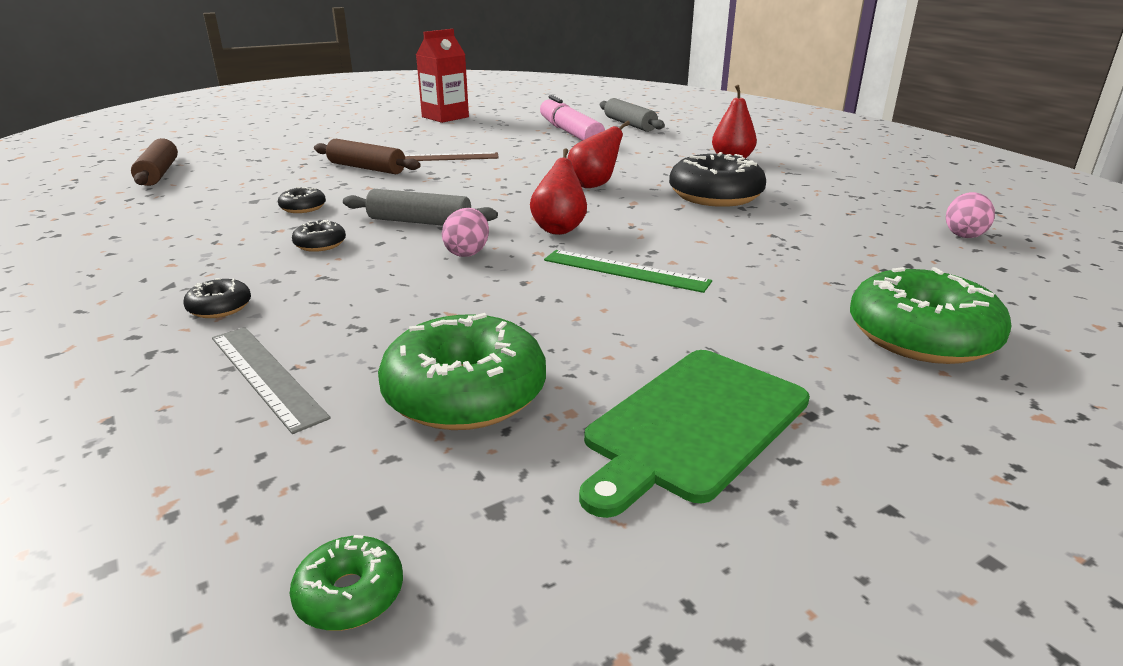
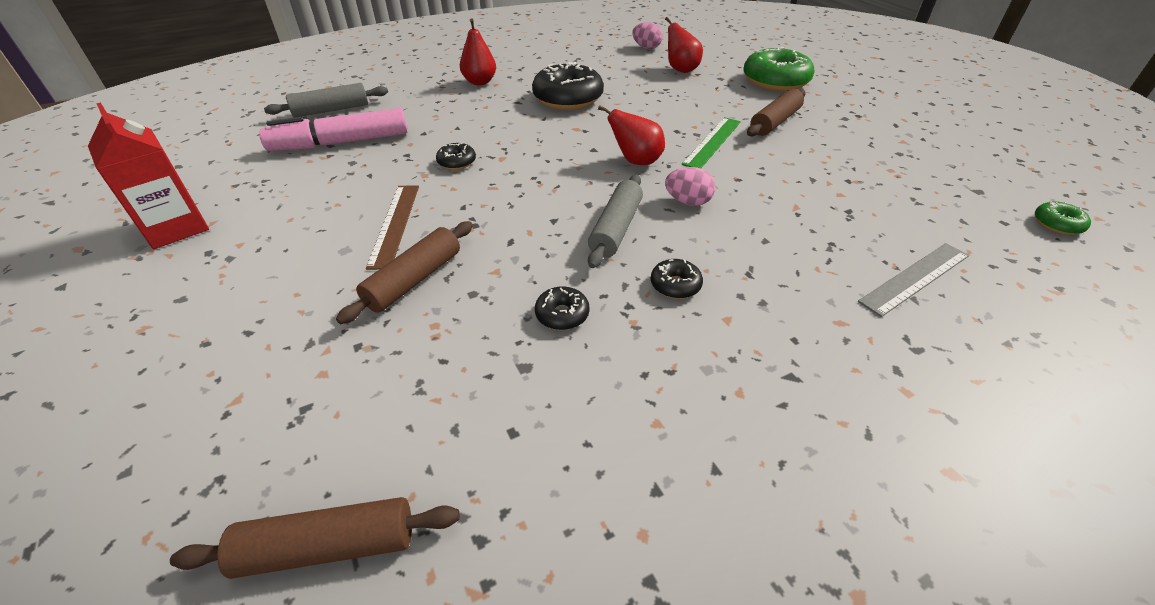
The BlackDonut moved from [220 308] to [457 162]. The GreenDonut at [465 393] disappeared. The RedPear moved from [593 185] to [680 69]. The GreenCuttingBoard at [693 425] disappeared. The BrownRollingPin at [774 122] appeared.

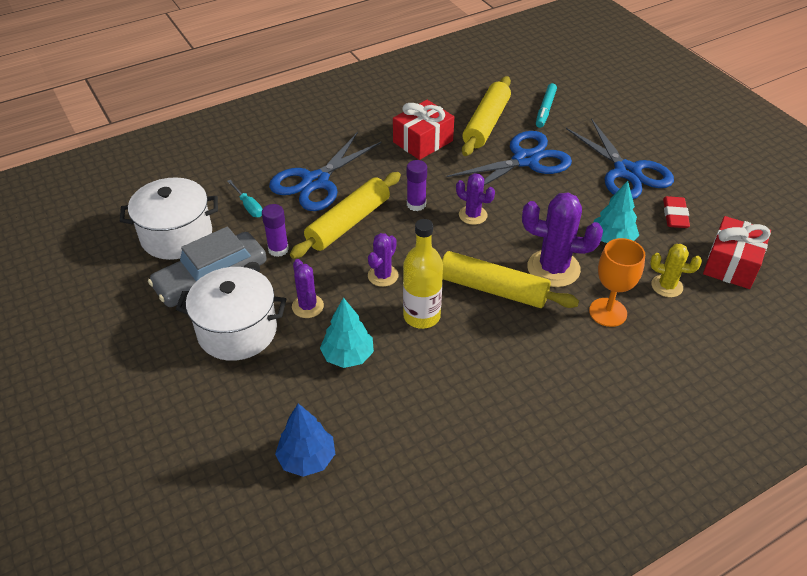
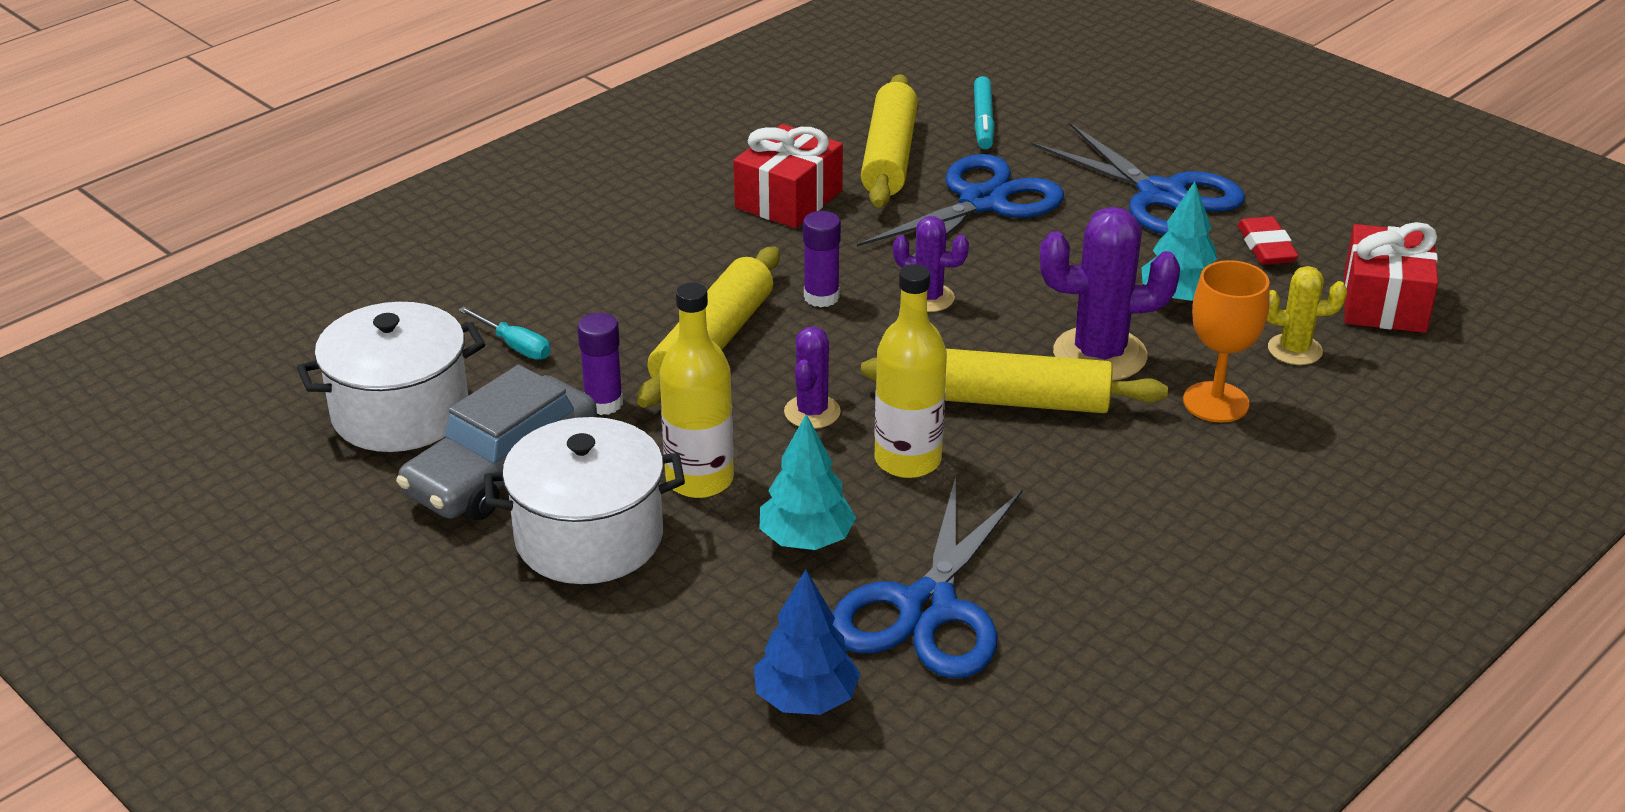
The BlueScissors moved from [315 182] to [927 608]. The PurpleCactus at [307 306] was replaced by the YellowBottle at [699 480].

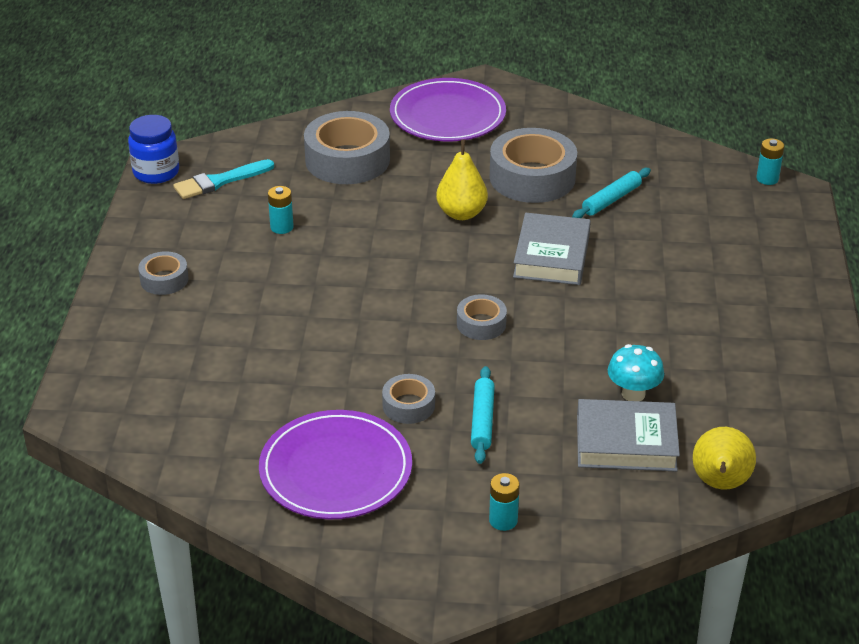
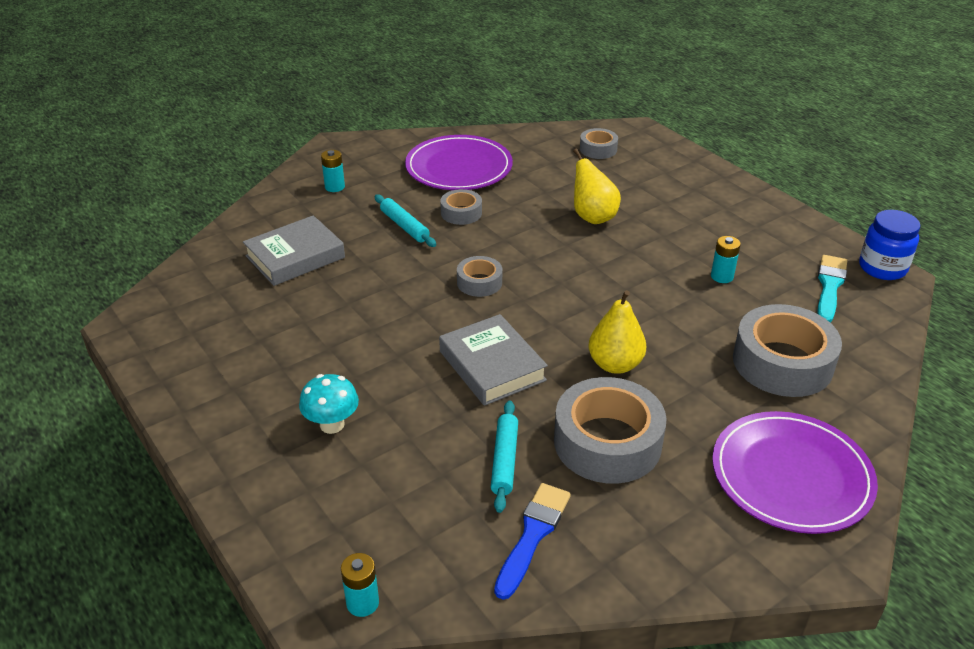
The GreyTape moved from [164 279] to [598 149]. The TurquoiseMushroom moved from [633 394] to [332 424]. The YellowPear moved from [720 484] to [592 217]. The BlueBrush at [533 535] appeared.

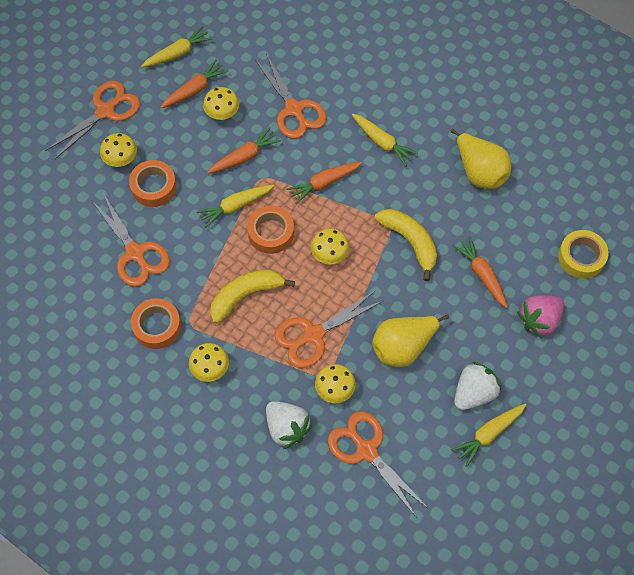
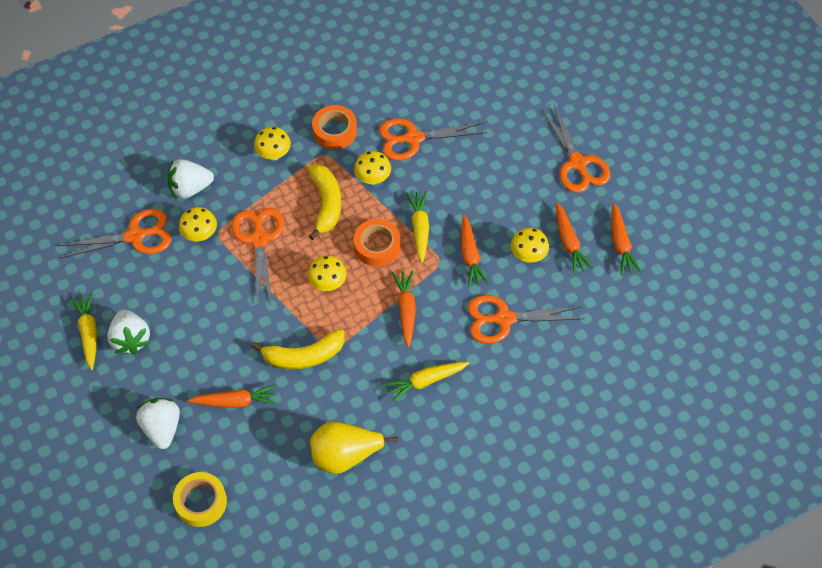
The YellowMushroom moved from [121 160] to [373 179]. The OrangeTape at [154 187] disappeared. The YellowCarrot at [178 53] became the OrangeCarrot at [620 244]. The YellowPear at [403 347] disappeared. The PinkStrawberry at [539 320] became the WhiteStrawberry at [162 428].

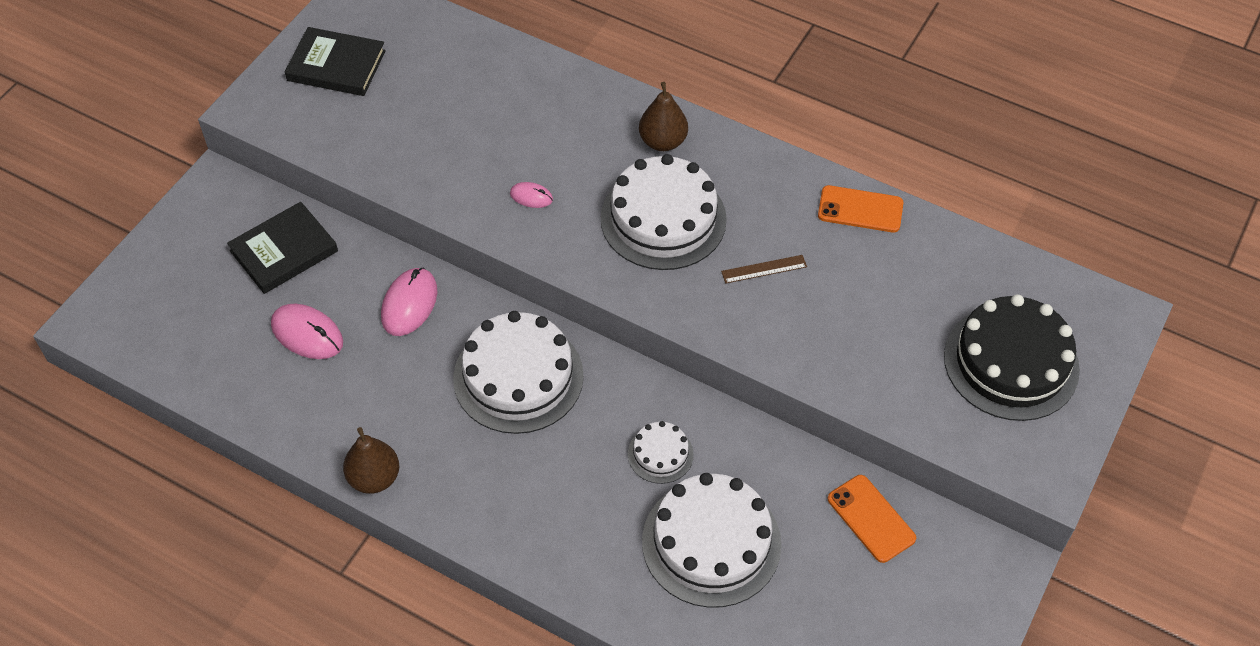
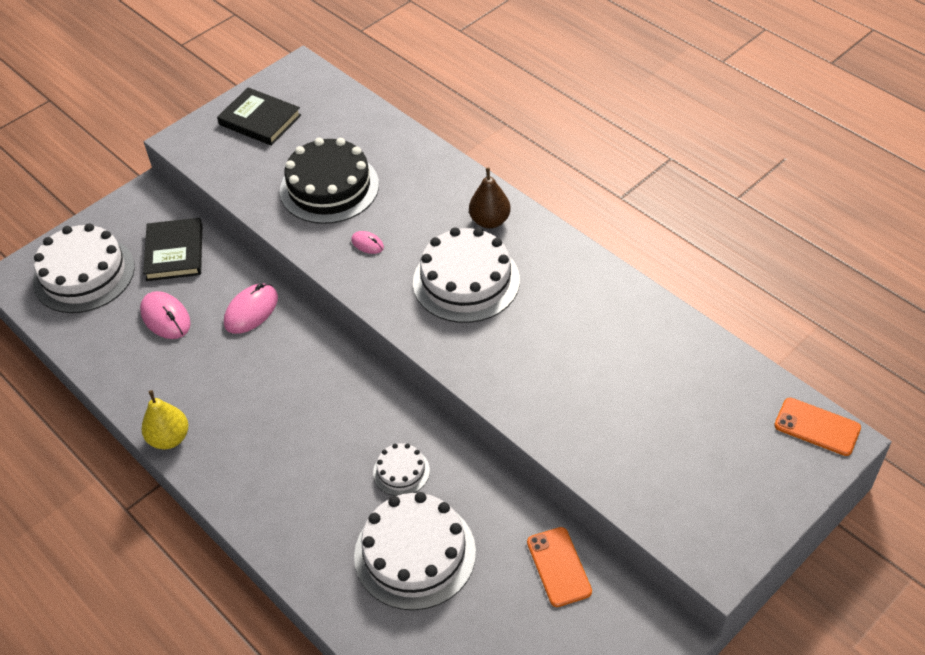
The BlackBook at [284 251] turned 75 degrees counterclockwise. The BrownPear at [374 478] became the YellowPear at [169 438]. The WhiteCake moved from [518 377] to [84 274]. The BrownRuler at [764 269] disappeared. The OrangePhone moved from [860 209] to [817 427]. The BlackCake moved from [1011 362] to [329 187].

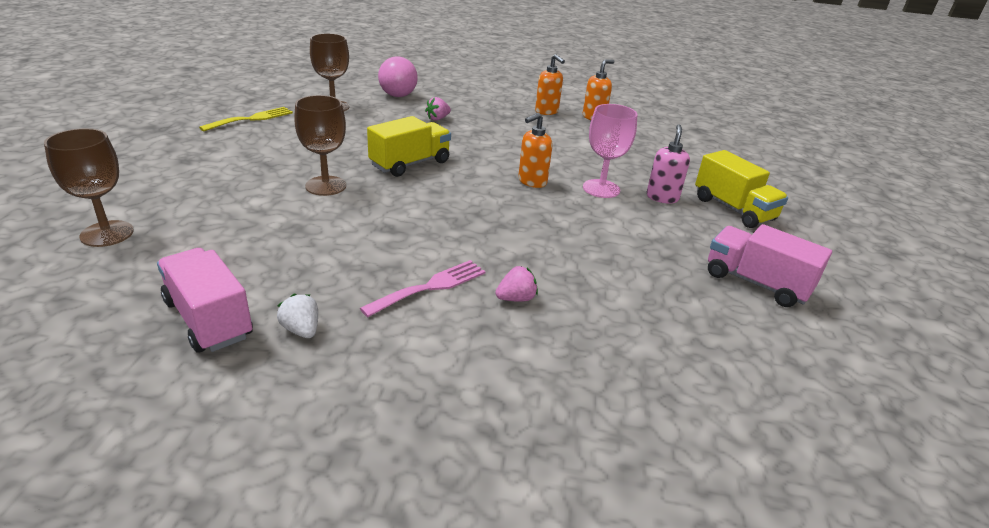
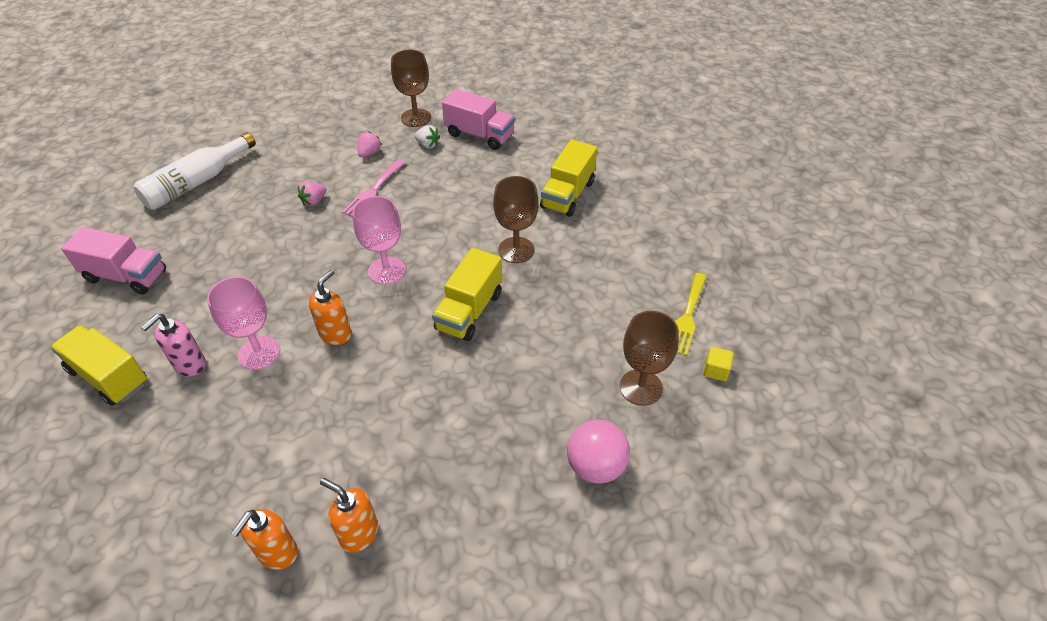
The BrownGoblet moved from [107 234] to [416 118]. The PinkStrawberry moved from [437 119] to [369 153]. The PinkSoapDispenser at [662 197] turned 45 degrees clockwise. The WhiteBottle at [196 182] appeared. The PinkGoblet at [386 270] appeared. The YellowTruck at [568 195] appeared. The YellowCube at [716 370] appeared.

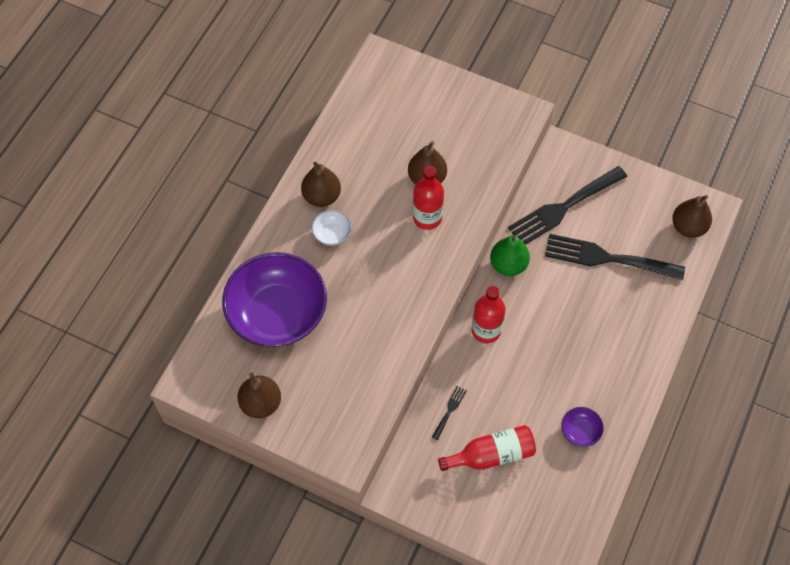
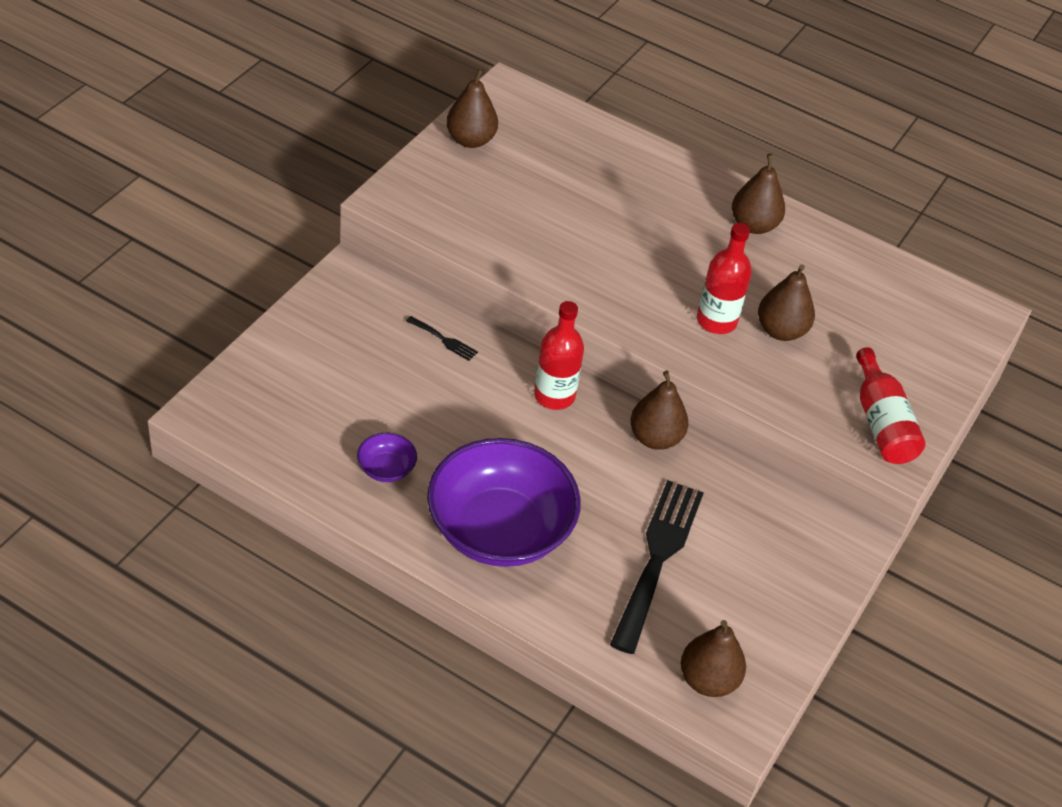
The PurpleBowl moved from [277 314] to [500 529]. The WhiteBowl at [332 234] disappeared. The RedBottle moved from [491 455] to [881 423]. The GreenPear at [508 265] became the BrownPear at [655 438]. The BlackFork at [563 208] disappeared.

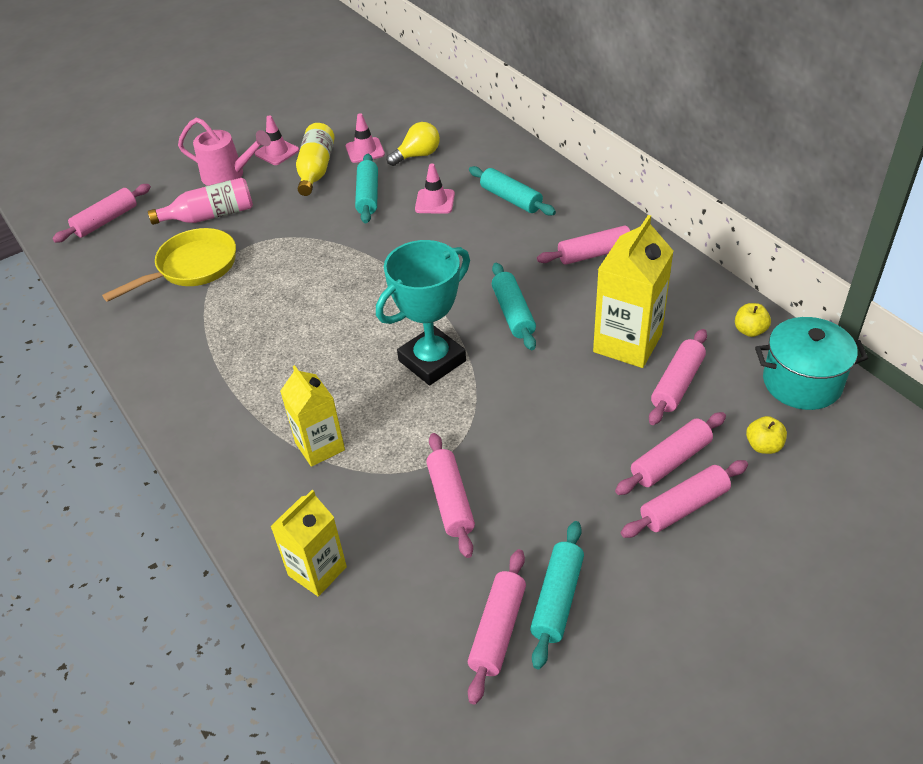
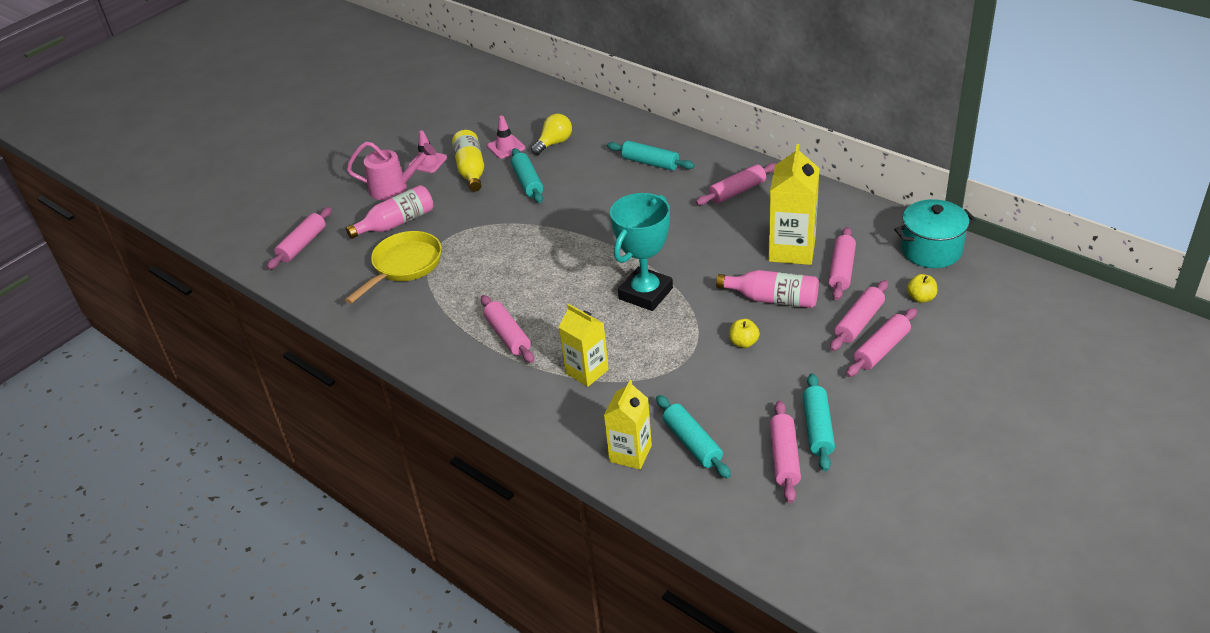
The PinkTrafficCone at [435 202] disappeared. The PinkRollingPin moved from [450 500] to [508 335]. The TurquoiseRollingPin moved from [513 313] to [692 443]. The YellowApple moved from [750 330] to [743 343]. The PinkBottle at [772 299] appeared.

